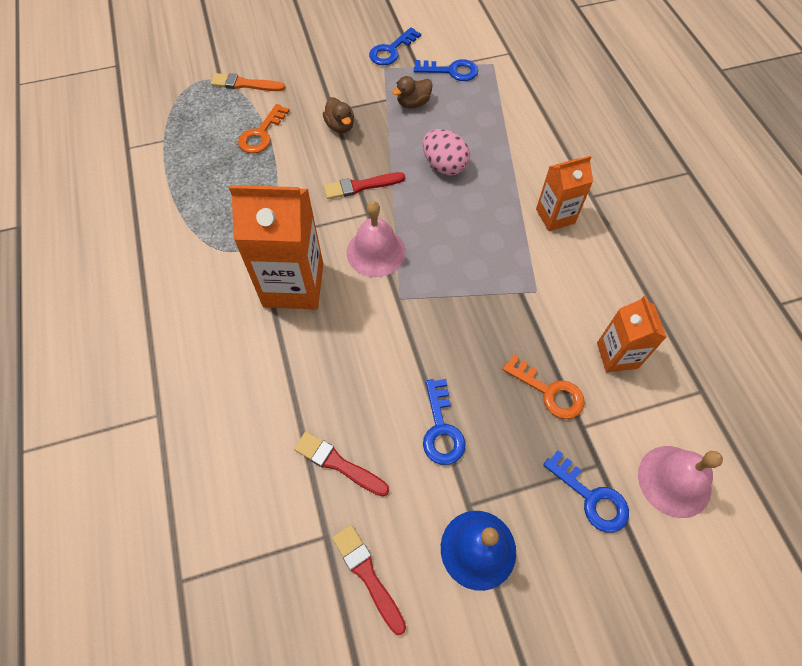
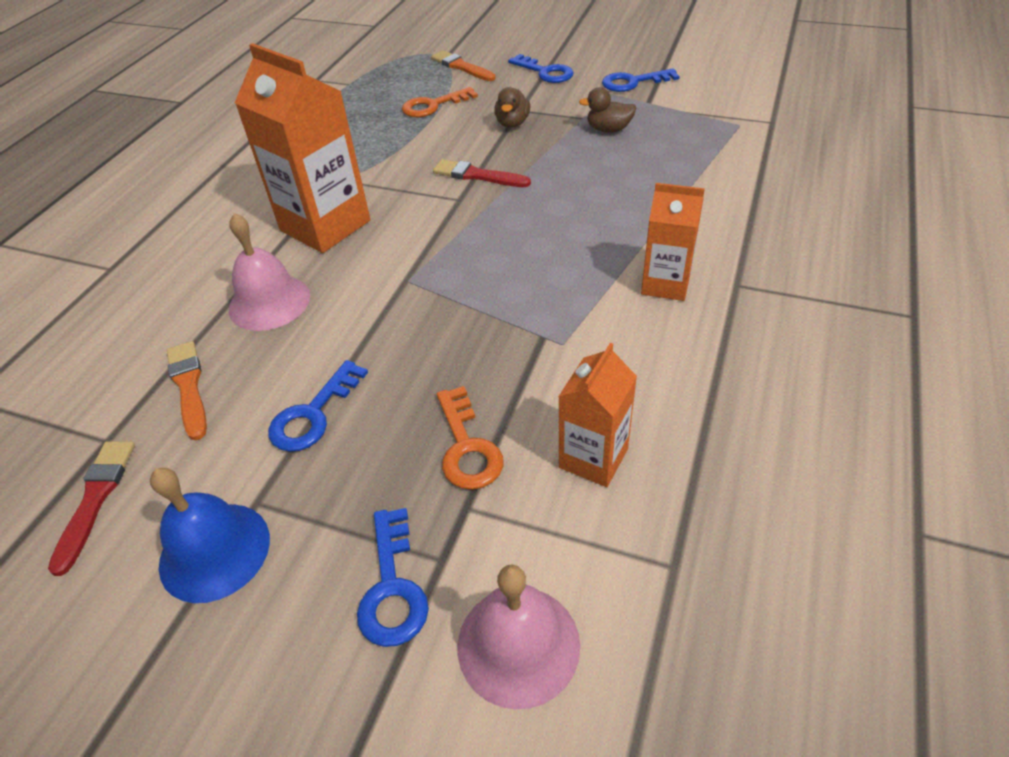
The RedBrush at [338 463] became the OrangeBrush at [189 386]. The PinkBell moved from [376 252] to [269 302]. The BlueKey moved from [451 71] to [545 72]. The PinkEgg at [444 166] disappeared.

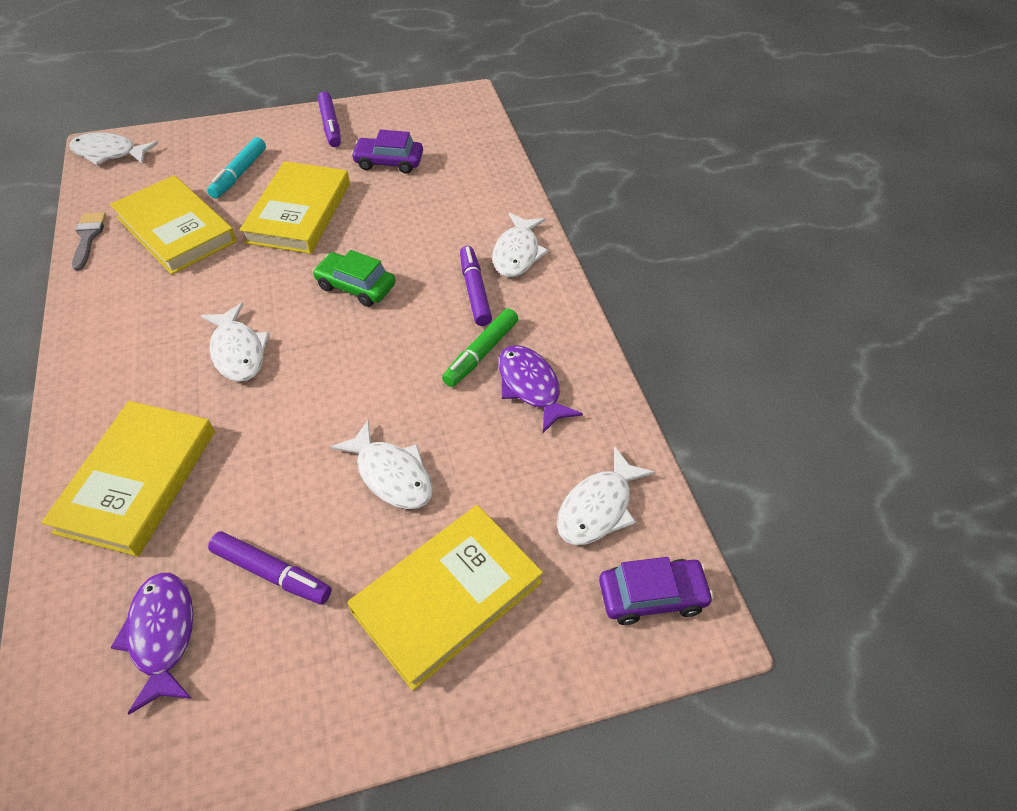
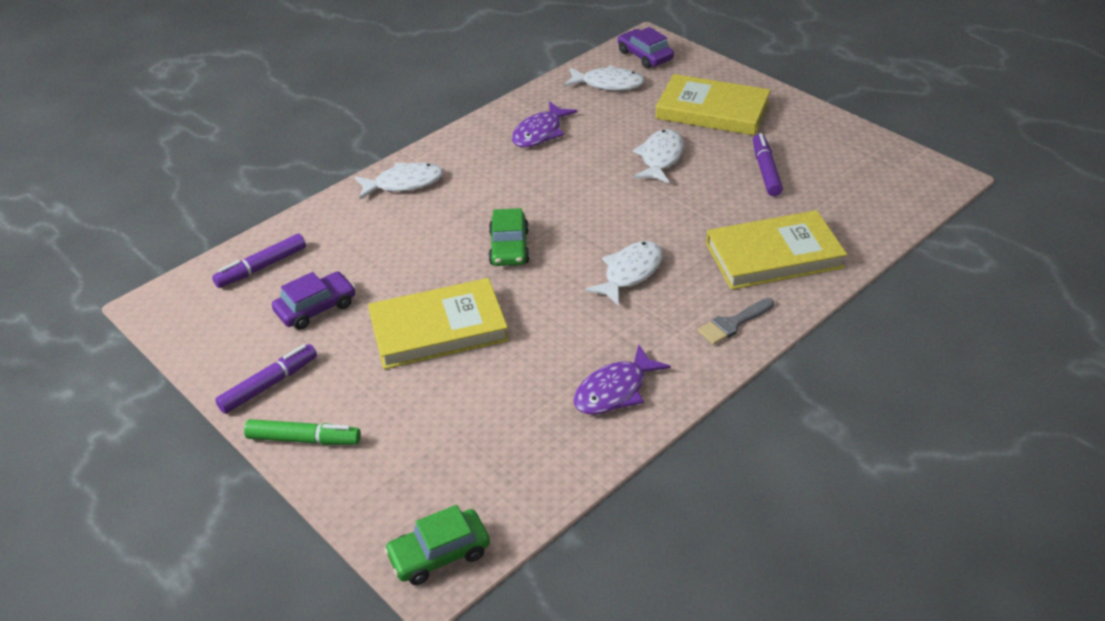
The WhiteFish at [109 153] was replaced by the GreenCar at [439 554]. The GreyBrush moved from [88 237] to [733 323]. The YellowBook at [176 229] disappeared. The PurpleFish moved from [162 635] to [615 390]. The TurquoiseMarker at [239 174] disappeared. The PurpleCar at [389 162] turned 105 degrees counterclockwise. The GreenMarker moved from [481 353] to [304 439]. The PurpleMarker moved from [475 291] to [262 267].

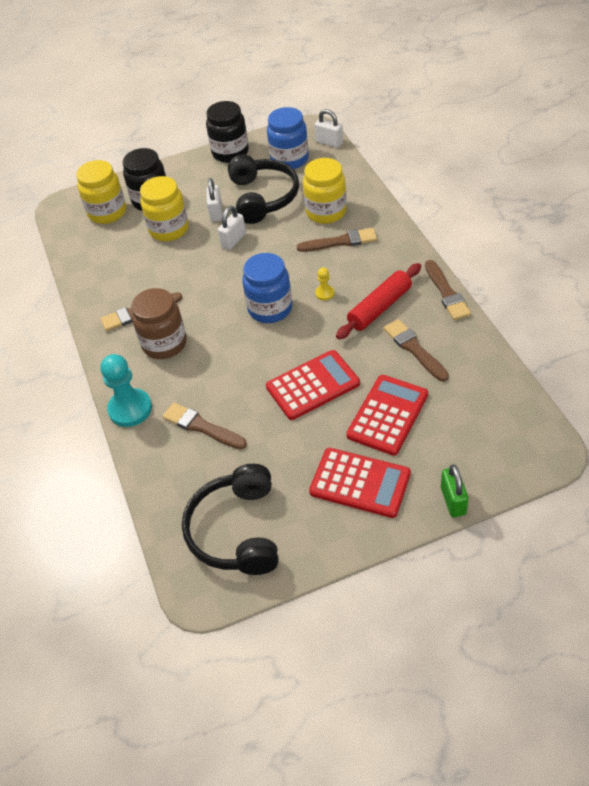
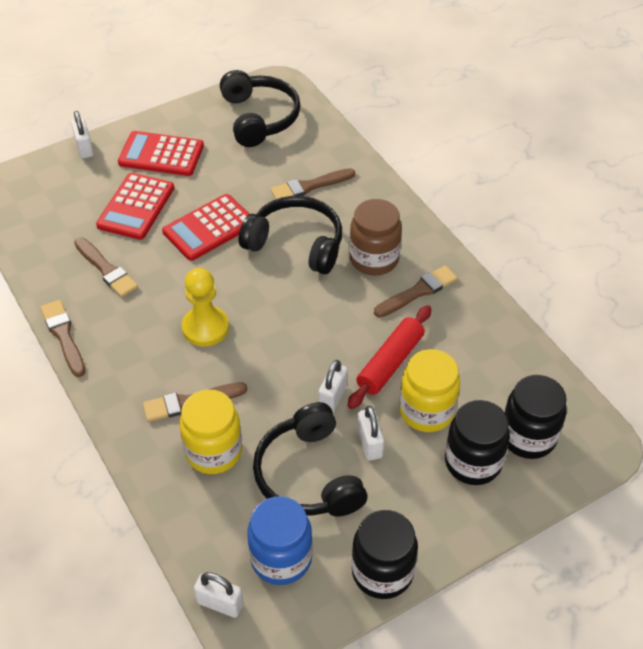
The YellowJar at [107 212] became the BlackJar at [528 437]. The TurquoisePawn at [130 409] disappeared. The BrownBrush at [201 427] turned 135 degrees clockwise. The BlueJar at [270 309] disappeared. The YellowPawn at [324 293] changed to 2.11 times the size. The RedRollingPin moved from [379 307] to [390 363]. The GreenPadlock at [453 500] became the WhitePadlock at [84 148]. The BlackHeadphones at [296 243] appeared.

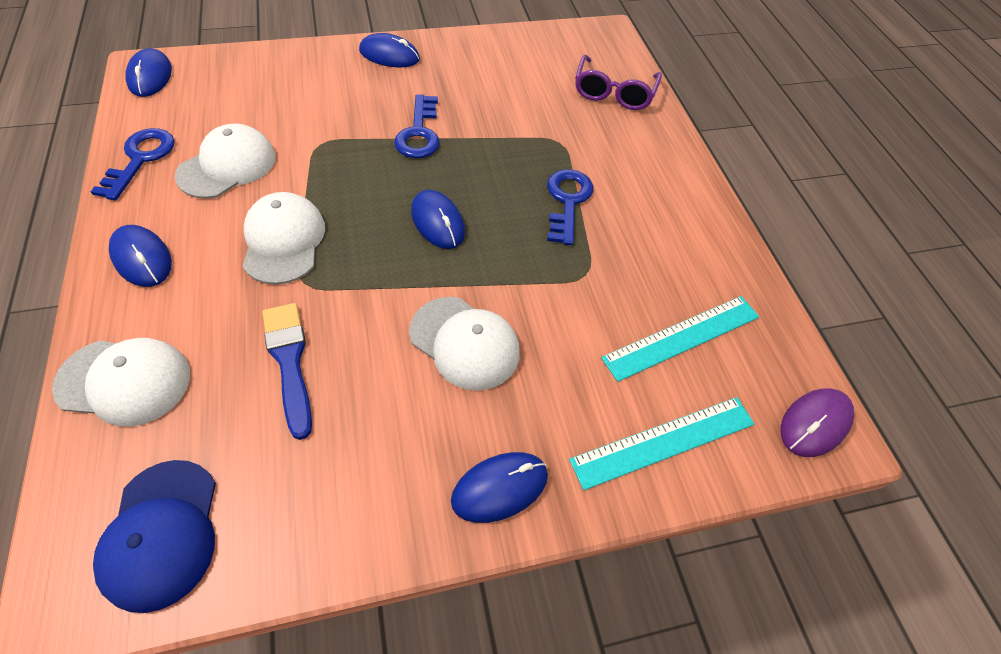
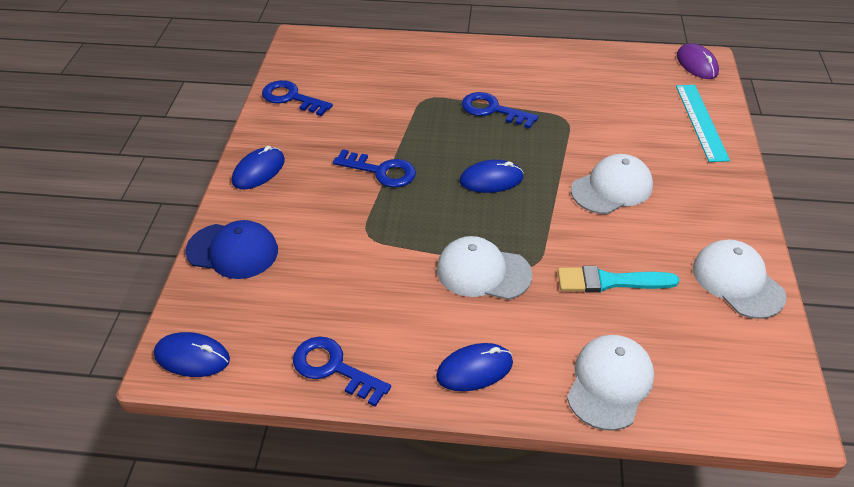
The BlueCap moved from [161 533] to [232 251]. The WhiteCap moved from [227 166] to [737 281]. The BlueBrush at [289 361] became the TurquoiseBrush at [610 281]. The BlueMouse at [500 488] disappeared. The PurpleGlasses at [613 93] disappeared. The TurquoiseRuler at [682 337] disappeared. The BlueKey at [291 98] appeared.

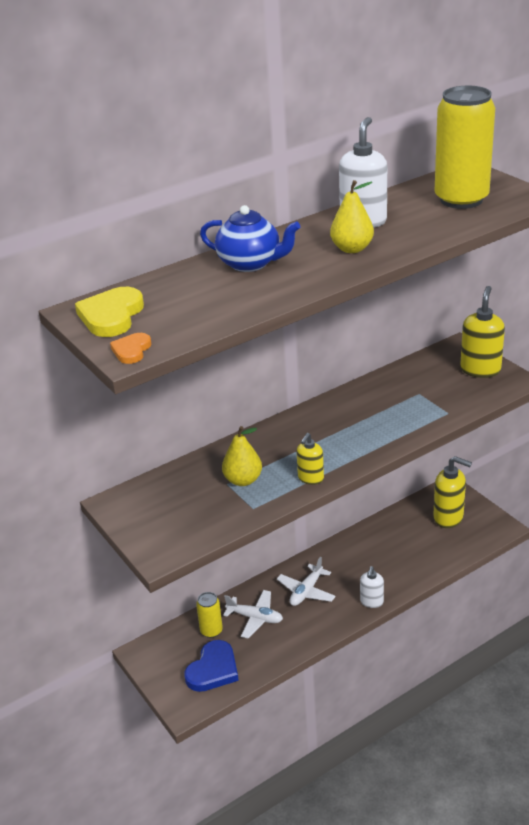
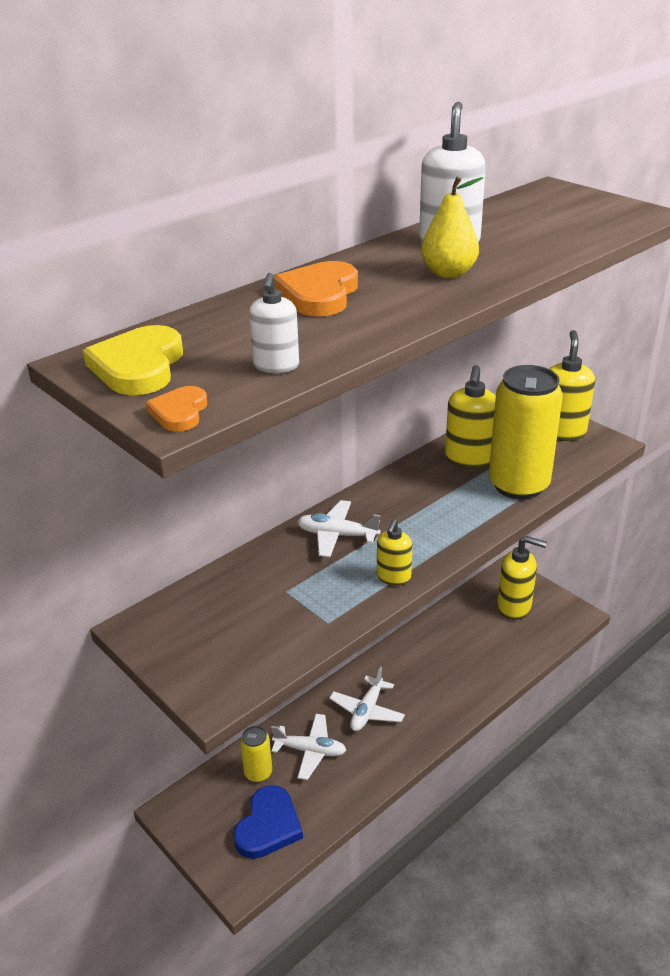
The BlueTeapot at [250 263] was replaced by the OrangeHeart at [319 294]. The YellowPear at [243 480] disappeared. The WhiteSoapDispenser moved from [371 602] to [276 366]. The YellowCan moved from [461 199] to [518 485]. The WhitePlane at [337 535] appeared. The YellowSoapDispenser at [469 459] appeared.

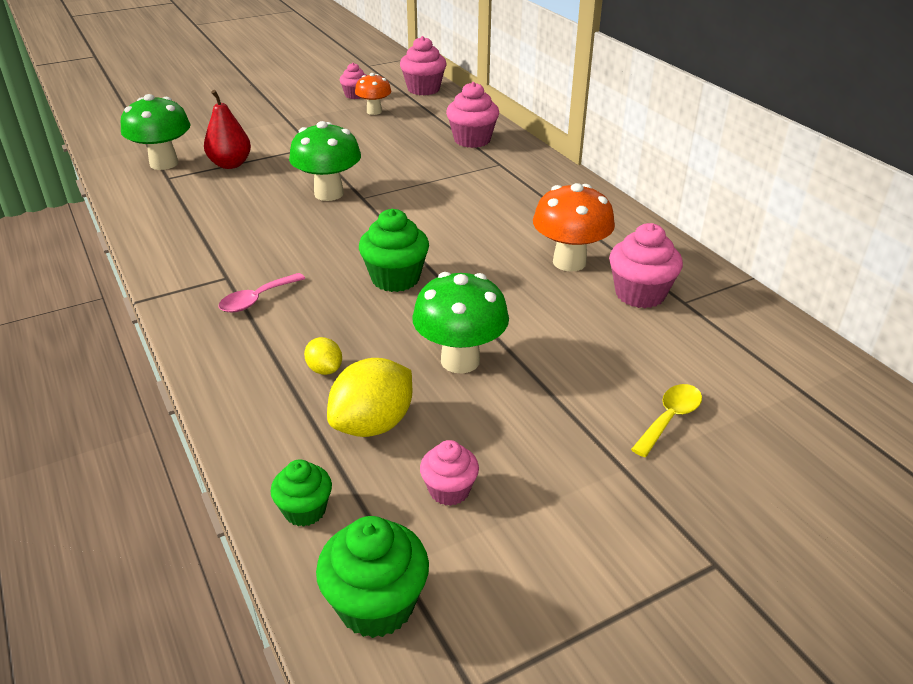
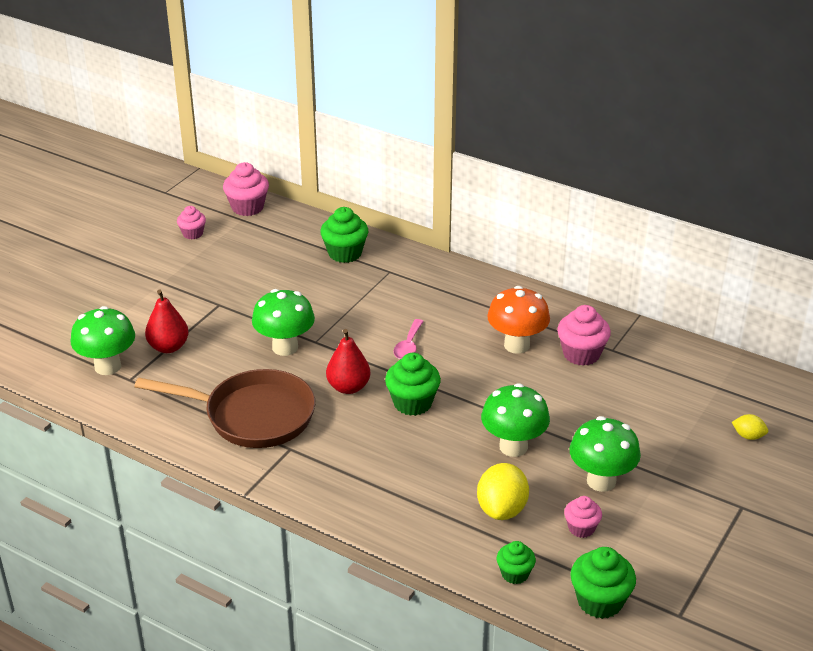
The PinkSpoon moved from [256 299] to [408 346]. The YellowLemon moved from [325 369] to [748 436]. The OrangeMushroom at [374 111] disappeared. The PinkCupcake at [472 140] became the GreenCupcake at [345 253]. The YellowSpoon at [670 418] disappeared. The BrownPan at [252 416] appeared. The RedPear at [348 387] appeared. The GreenMushroom at [601 481] appeared.

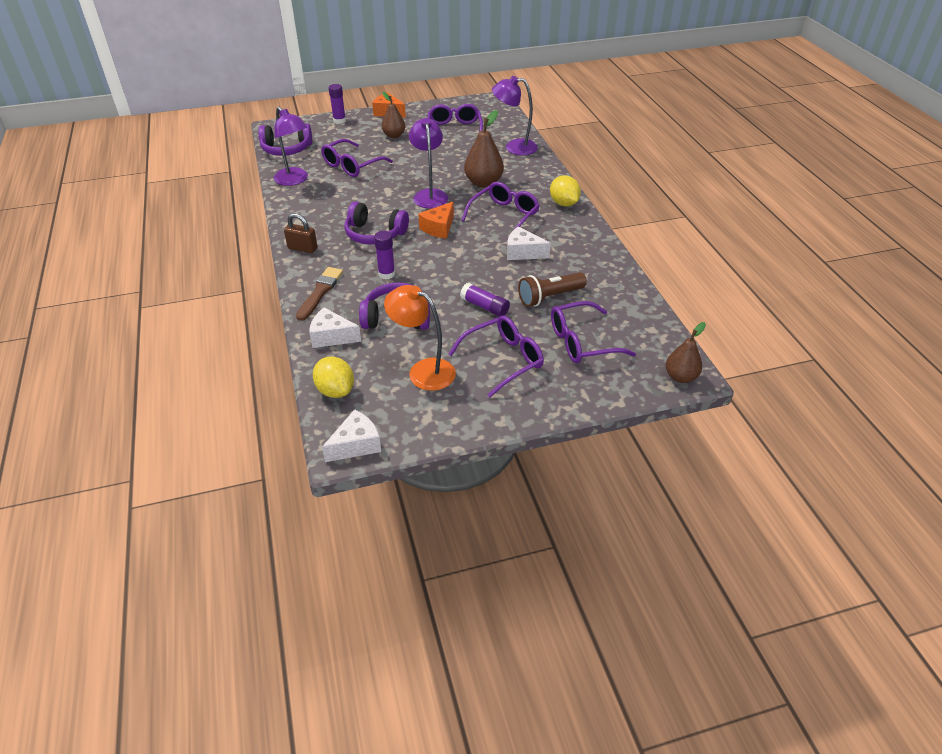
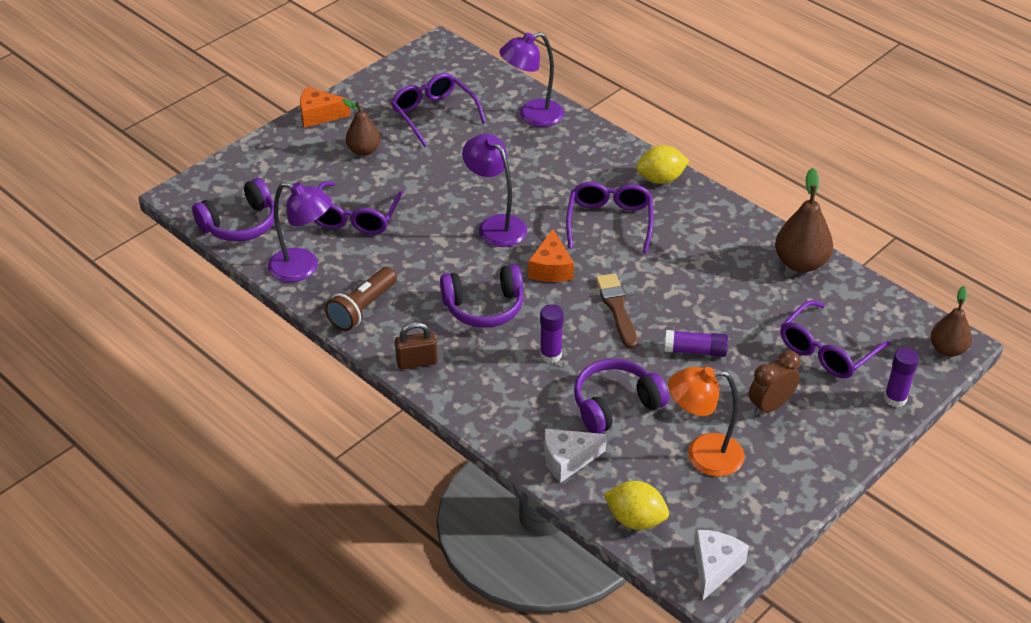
The BrownBrush moved from [320 292] to [617 308]. The PurpleGlueStick moved from [339 120] to [895 398]. The PurpleGlasses at [503 360] was replaced by the BrownClock at [770 406]. The BrownPear moved from [483 183] to [800 263]. The WhiteCheese at [523 252] disappeared. The BrownFlashlight moved from [549 297] to [362 309]. The YellowLemon at [564 203] turned 45 degrees counterclockwise.

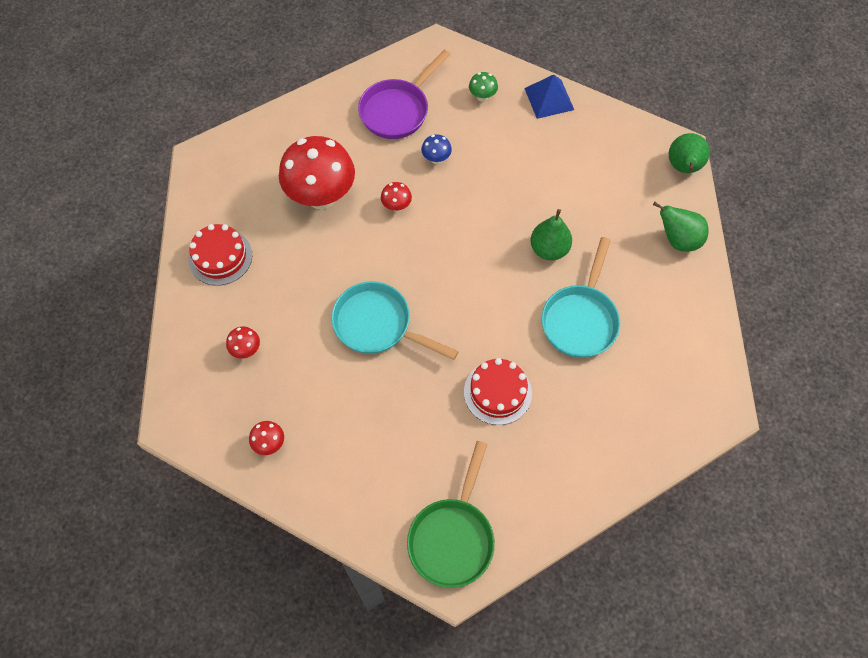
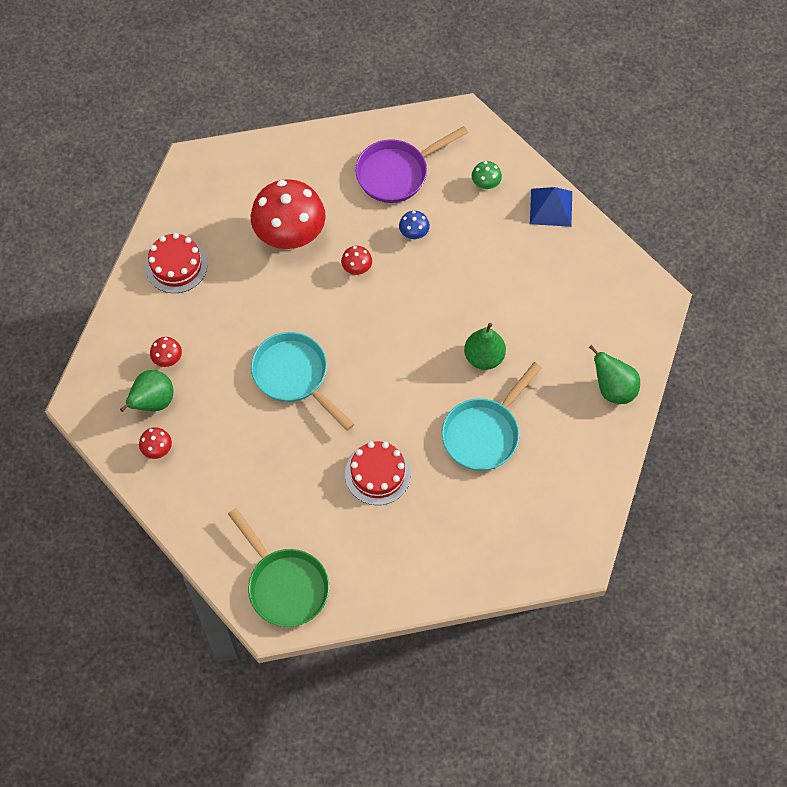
The GreenPan at [453 537] turned 75 degrees counterclockwise. The GreenPear moved from [683 167] to [153 402].

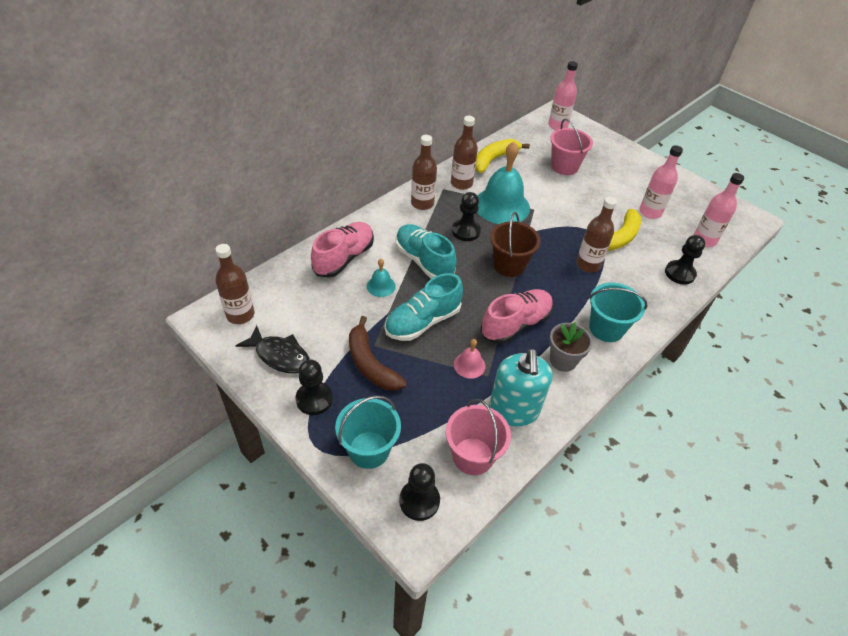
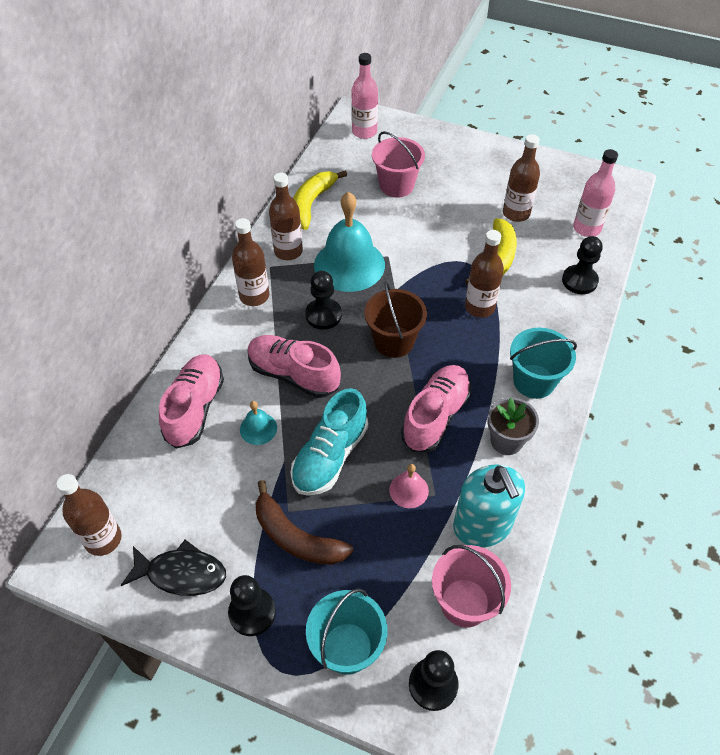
The TurquoiseShoe at [424 261] became the PinkShoe at [293 374]. The PinkBottle at [650 212] became the BrownBottle at [516 213].

